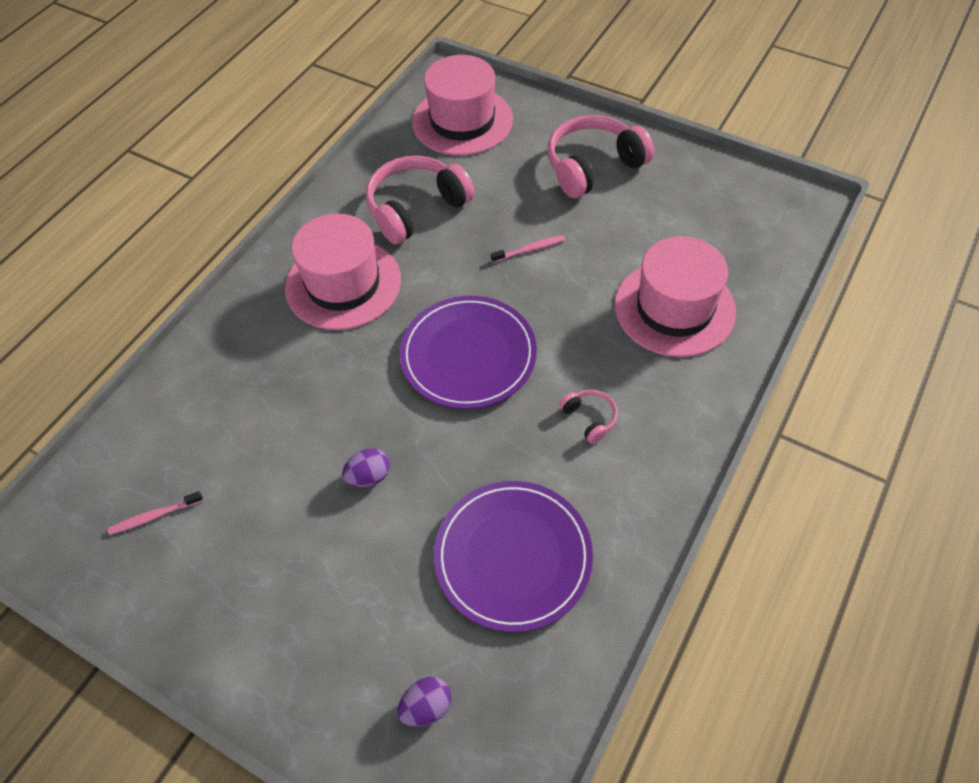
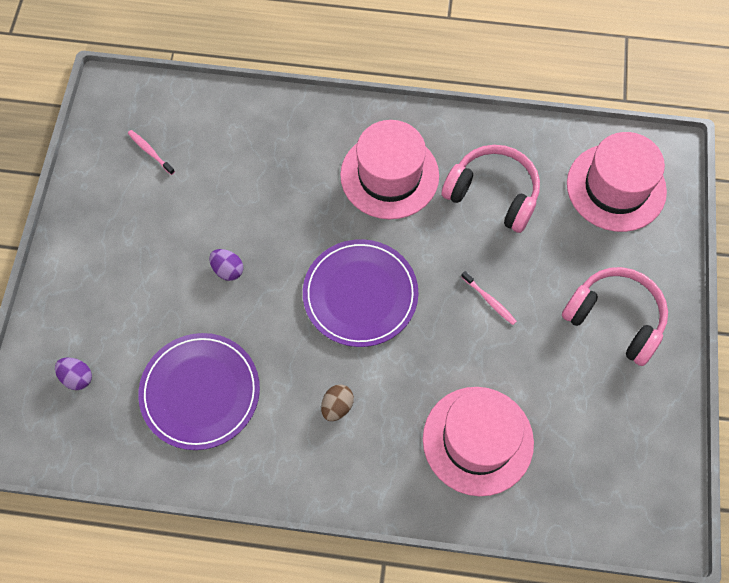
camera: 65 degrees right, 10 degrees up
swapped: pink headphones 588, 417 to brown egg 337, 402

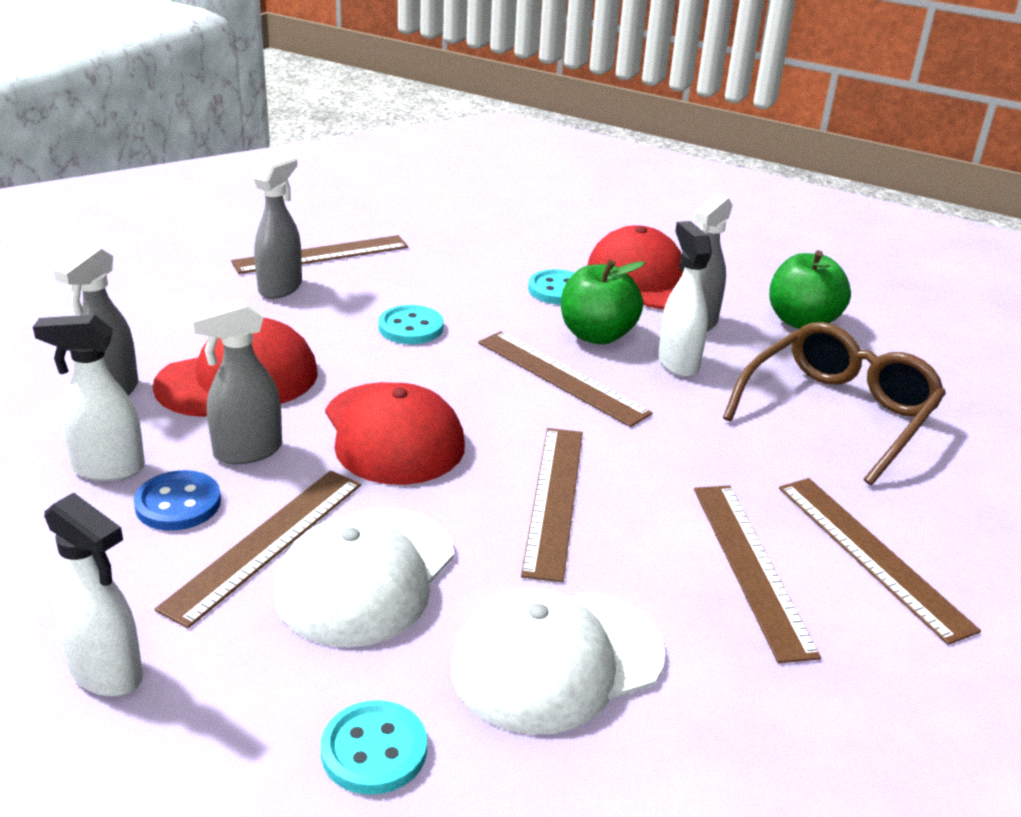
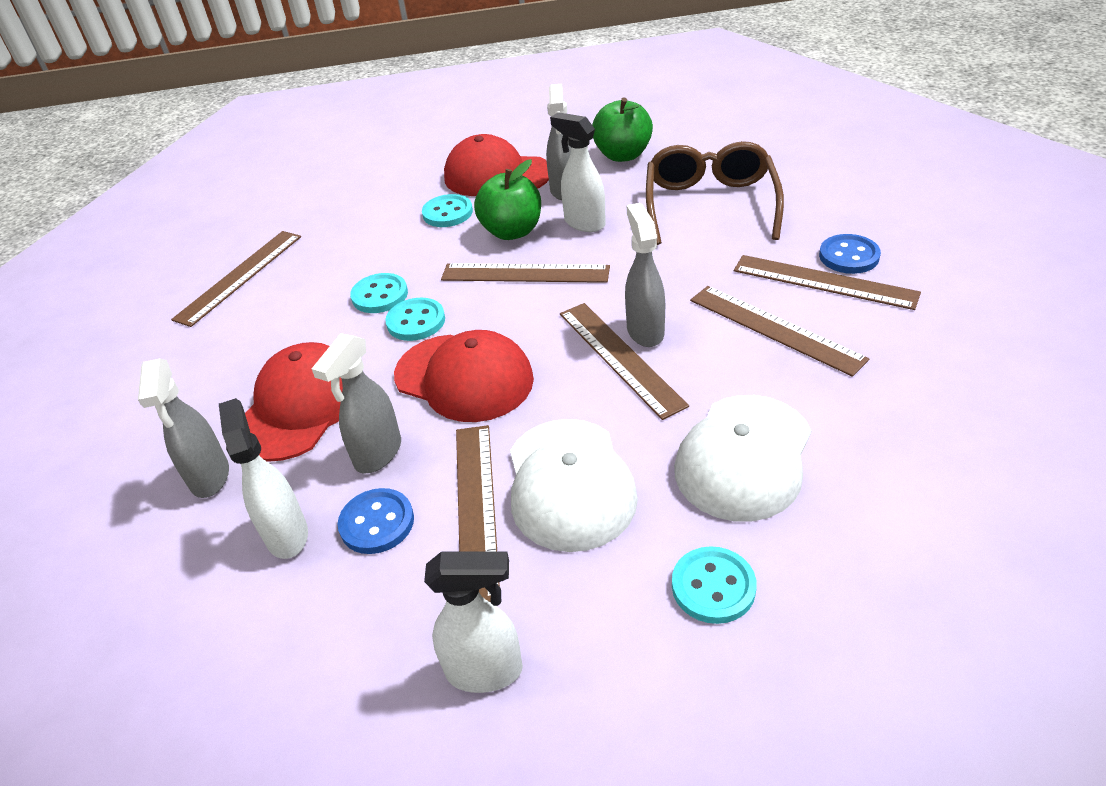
camera: 30 degrees left, 10 degrees up
new: turquoise button 415, 319; blue button 850, 254
shifted: grey spray bottle 278, 226 to 645, 275
rotated: white spray bottle 89, 397 = 263, 478 105 degrees clockwise

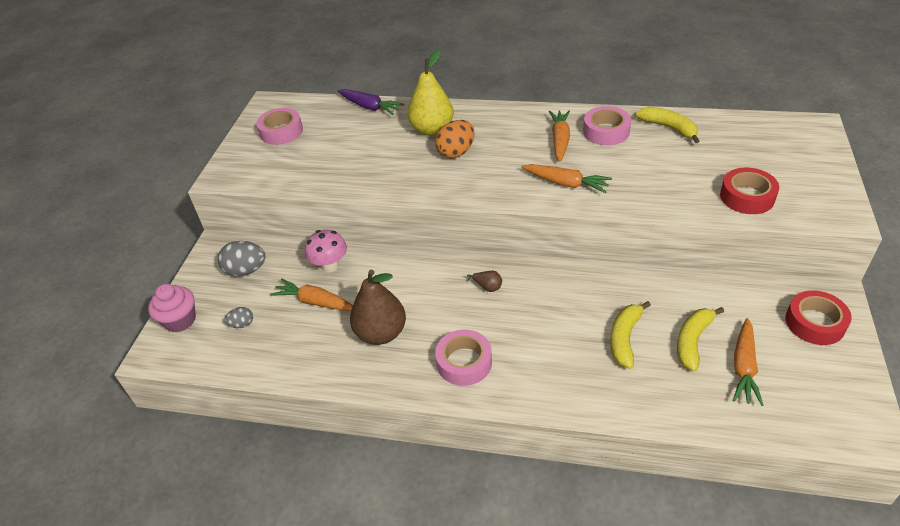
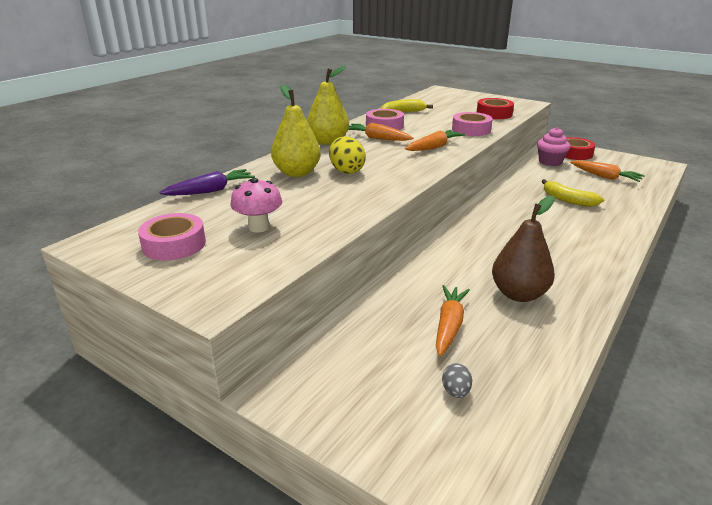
camera: 70 degrees left, 15 degrees down
gone: grey egg 242, 259; brown pear 484, 281; yellow banana 700, 339
new: yellow pear 328, 105
shifted: pink mushroom 326, 251 to 256, 205; pink tape 463, 357 to 472, 124; pink cupcake 172, 308 to 553, 146
repainted: orange egg 455, 139 to yellow egg 347, 155
rotated: orange carrot 311, 294 = 453, 320 150 degrees clockwise

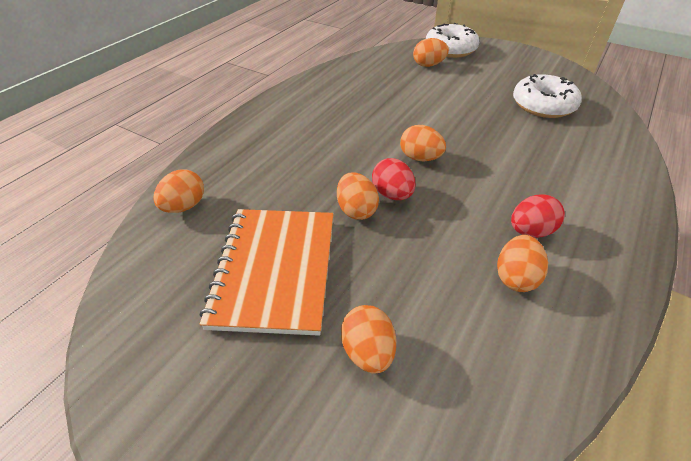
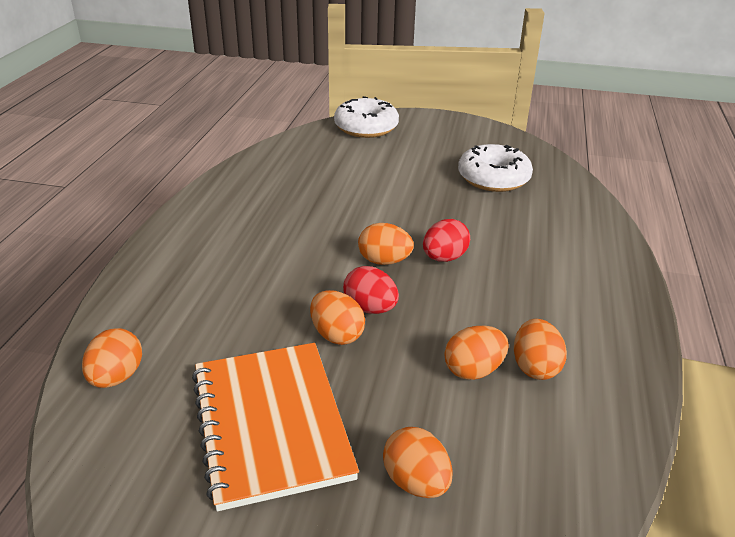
camera: 20 degrees left, 10 degrees down
shifted: red egg 538, 216 to 446, 240; orange egg 431, 52 to 476, 353

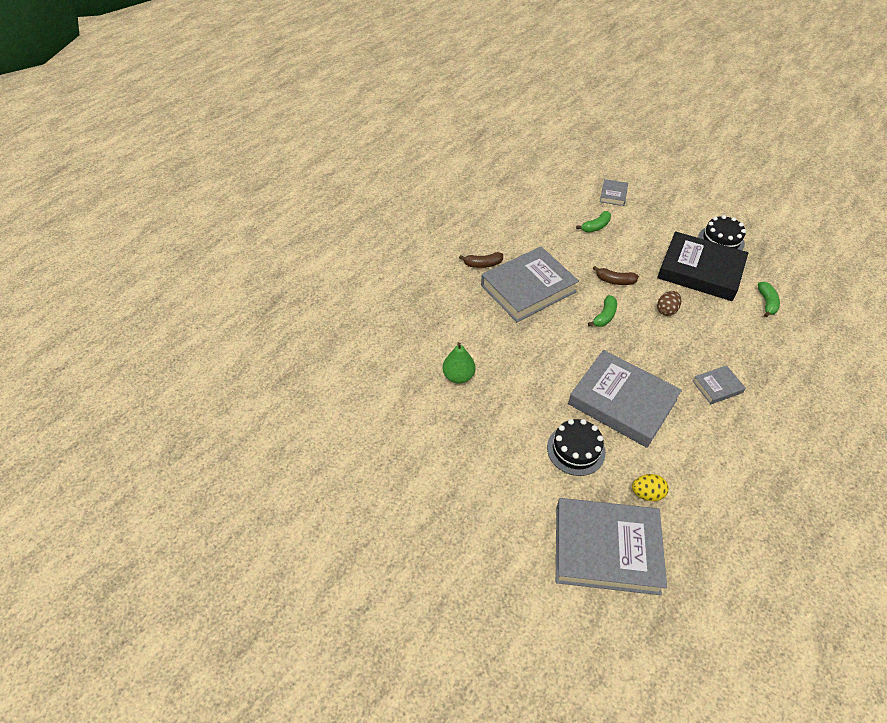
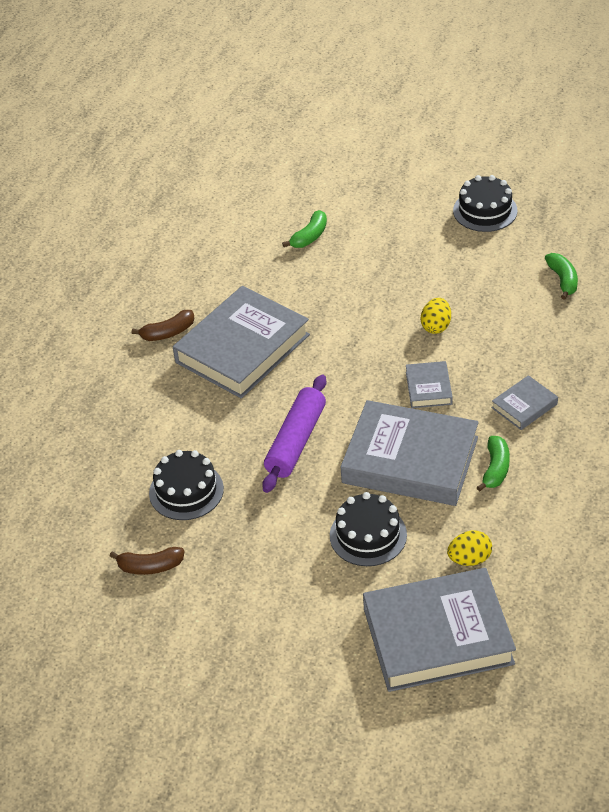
camera: 15 degrees left, 5 degrees down
gone: black book 702, 266
new: purple rolling pin 294, 434
shifted: brown banana 616, 275 to 147, 561; grey book 614, 192 to 429, 384; green banana 602, 311 to 493, 464
swapped: green pear 459, 362 to black cake 186, 485
repainted: brown egg 669, 303 to yellow egg 436, 316

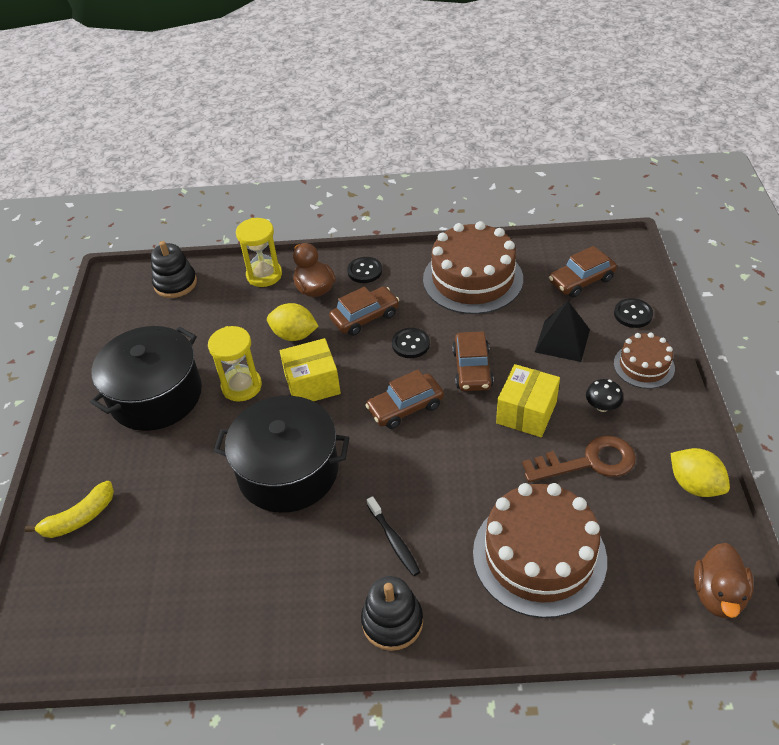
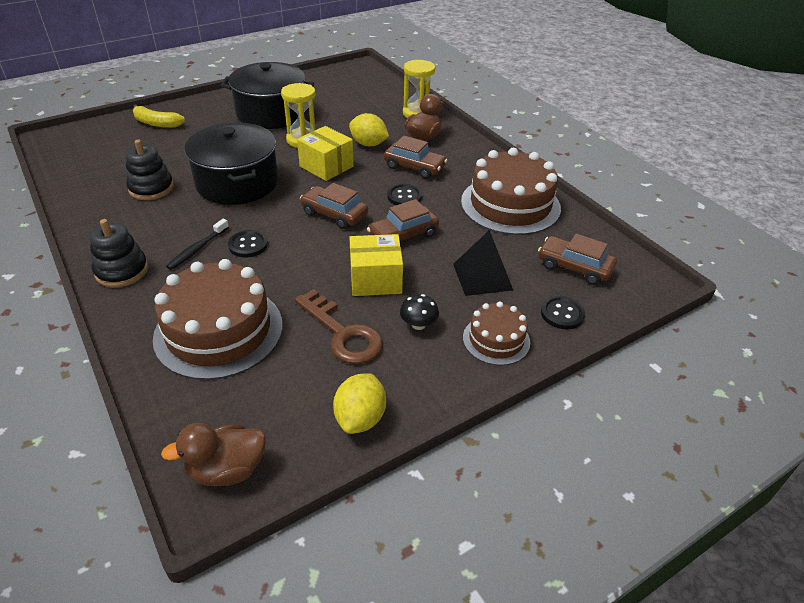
camera: 55 degrees right, 5 degrees down
shifted: black stacking toy 174, 269 to 150, 169; black button 364, 270 to 248, 244
rotated: yellow lemon 293, 322 = 369, 129 45 degrees counterclockwise

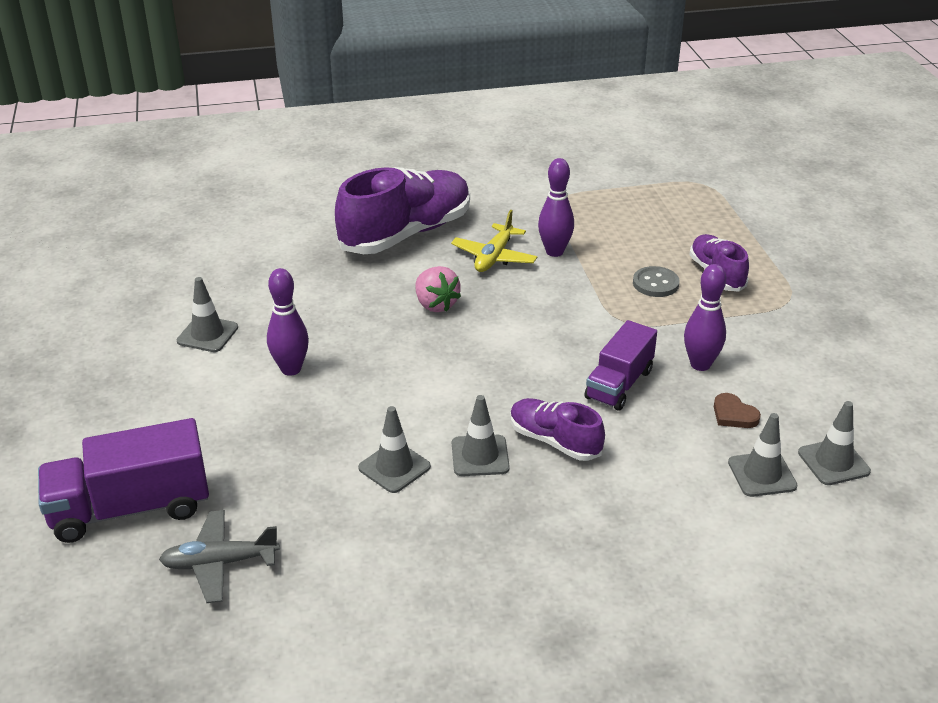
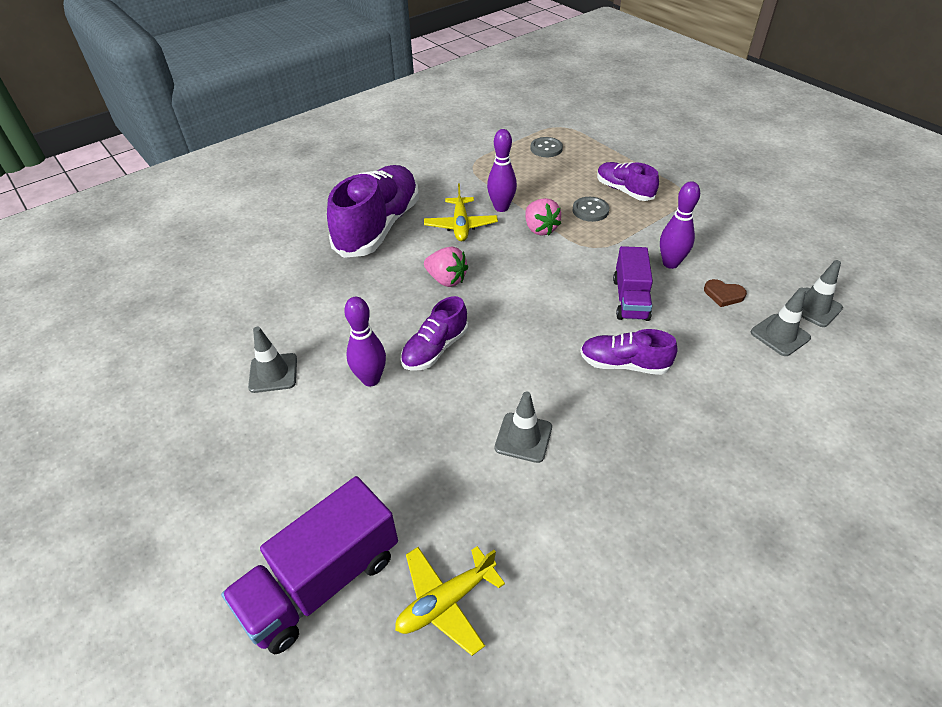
camera: 25 degrees left, 10 degrees up
gone: grey traffic cone 481, 435
new: purple shoe 434, 333; pink strawberry 543, 217; grey button 546, 147
repainted: grey plane 219, 556 to yellow plane 450, 601

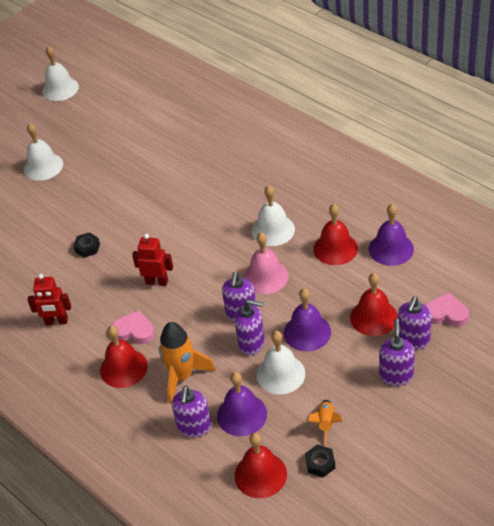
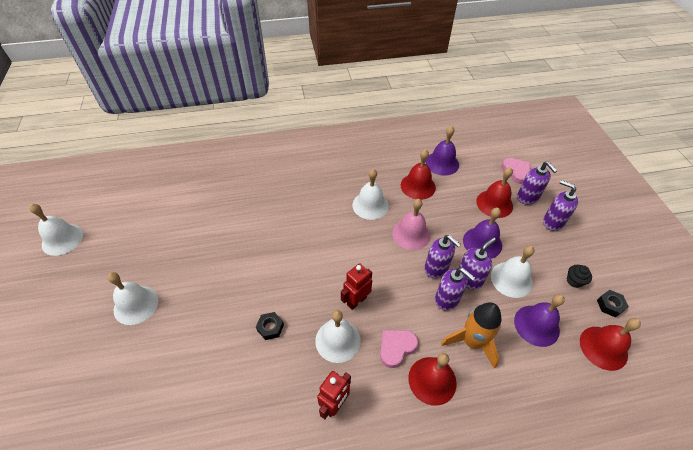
camera: 60 degrees left, 5 degrees up
new: white bell 338, 336
shifted: purple soap dispenser 191, 412 to 455, 289
swapped: orange rocket 325, 422 to black cupcake 579, 276
rotated: pink heart 447, 309 = 515, 171 105 degrees clockwise

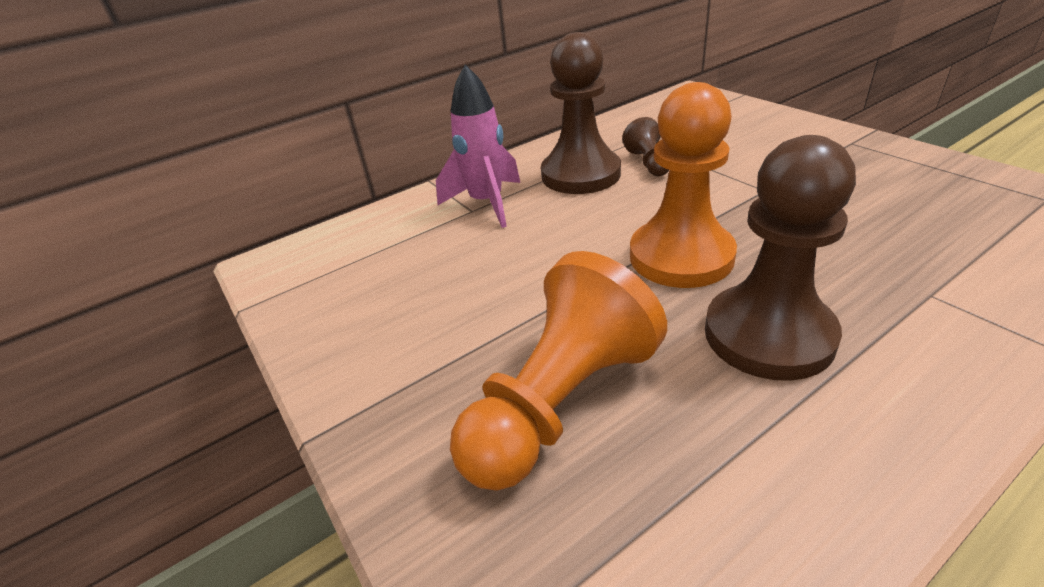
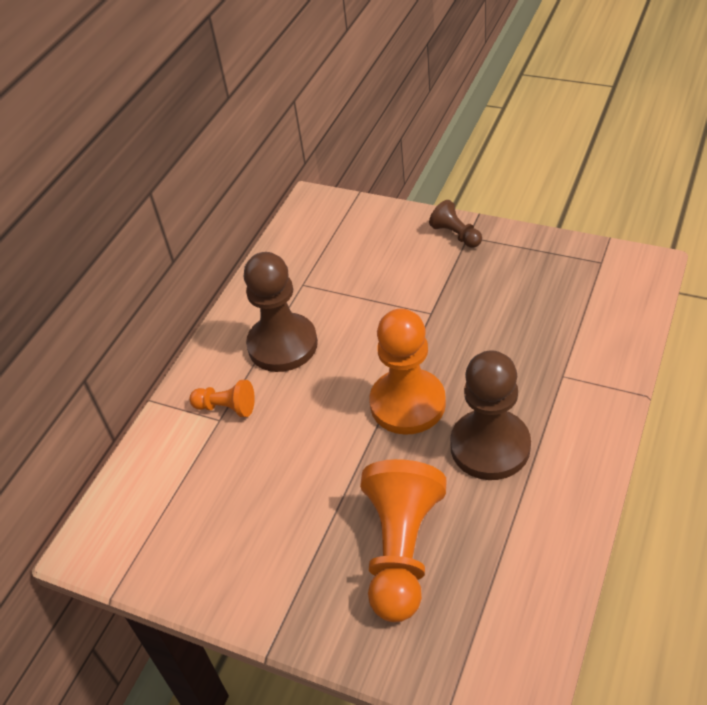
camera: 30 degrees left, 10 degrees up
shifted: brown pawn 645, 146 to 455, 224
swapped: pink rocket 478, 146 to orange pawn 222, 398

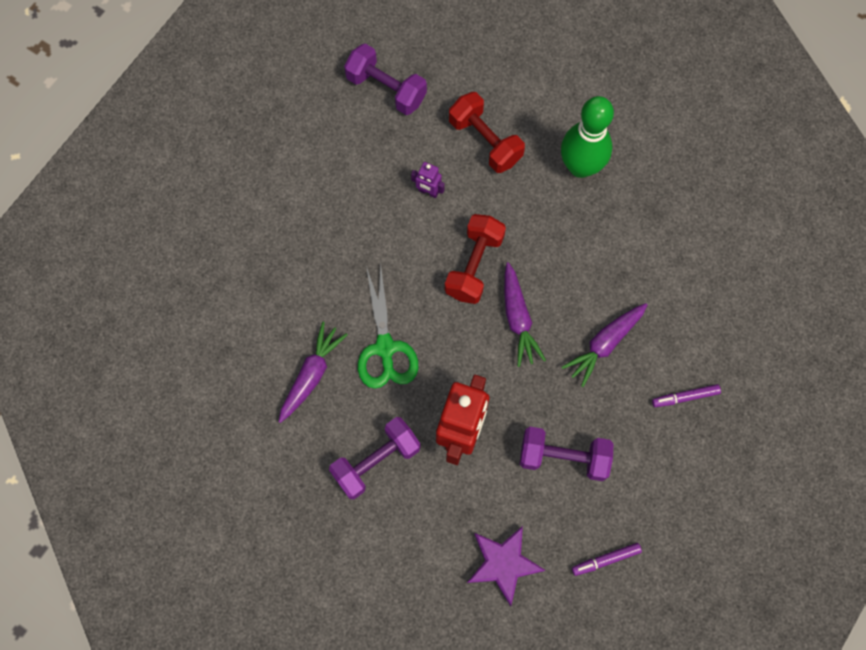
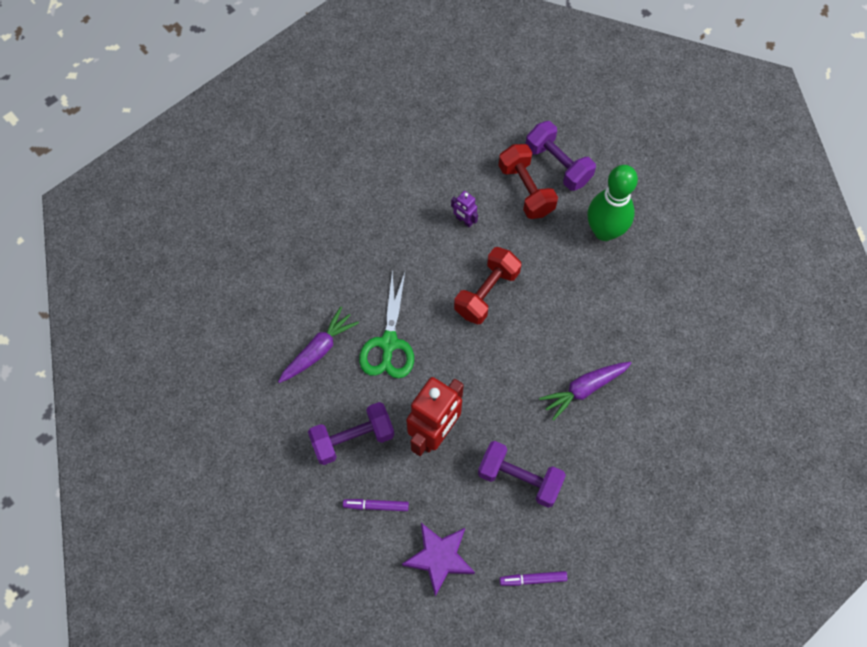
camera: 15 degrees right, 5 degrees down
gone: purple carrot 525, 314
shifted: purple marker 686, 395 to 376, 505; purple dumbbell 385, 79 to 560, 156

